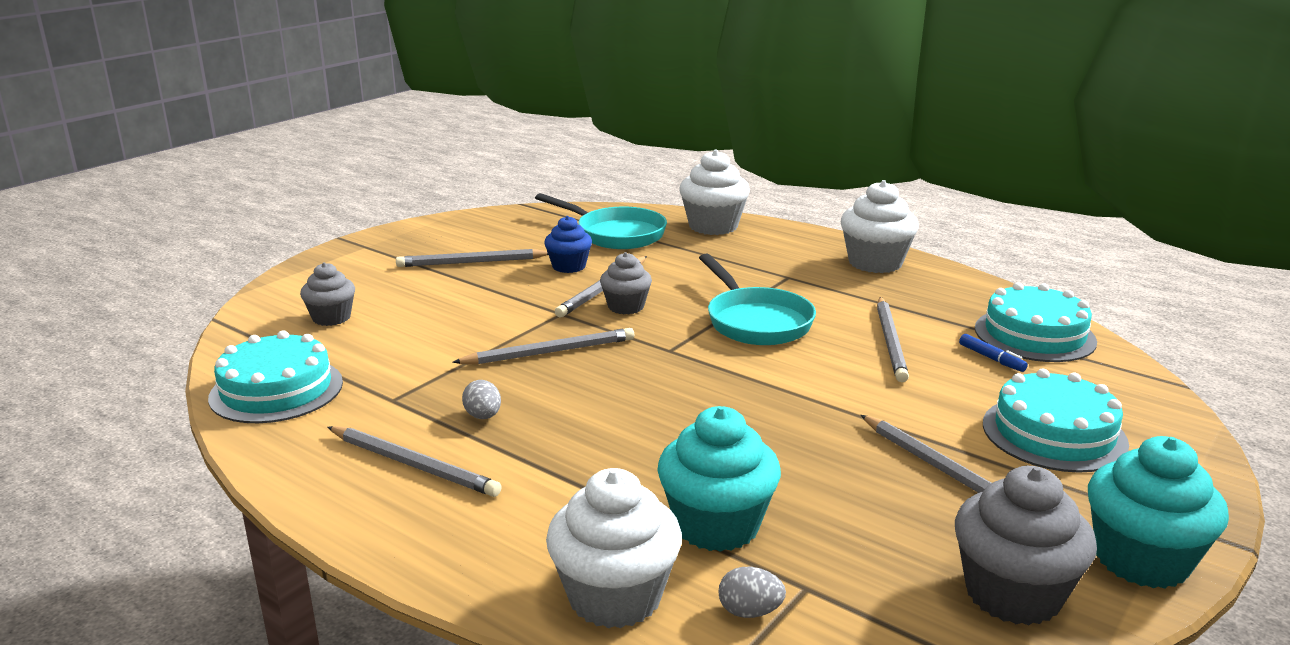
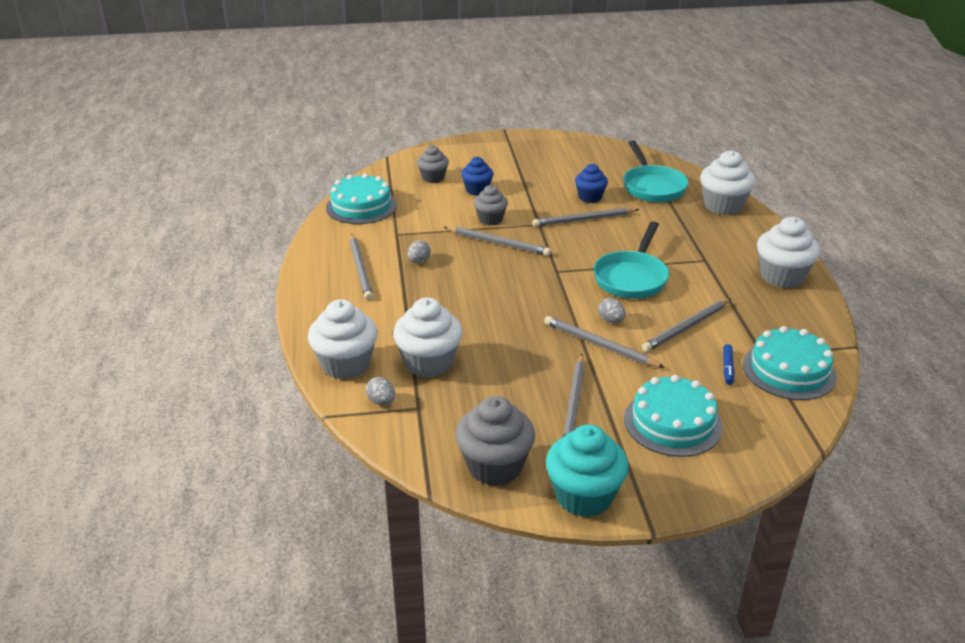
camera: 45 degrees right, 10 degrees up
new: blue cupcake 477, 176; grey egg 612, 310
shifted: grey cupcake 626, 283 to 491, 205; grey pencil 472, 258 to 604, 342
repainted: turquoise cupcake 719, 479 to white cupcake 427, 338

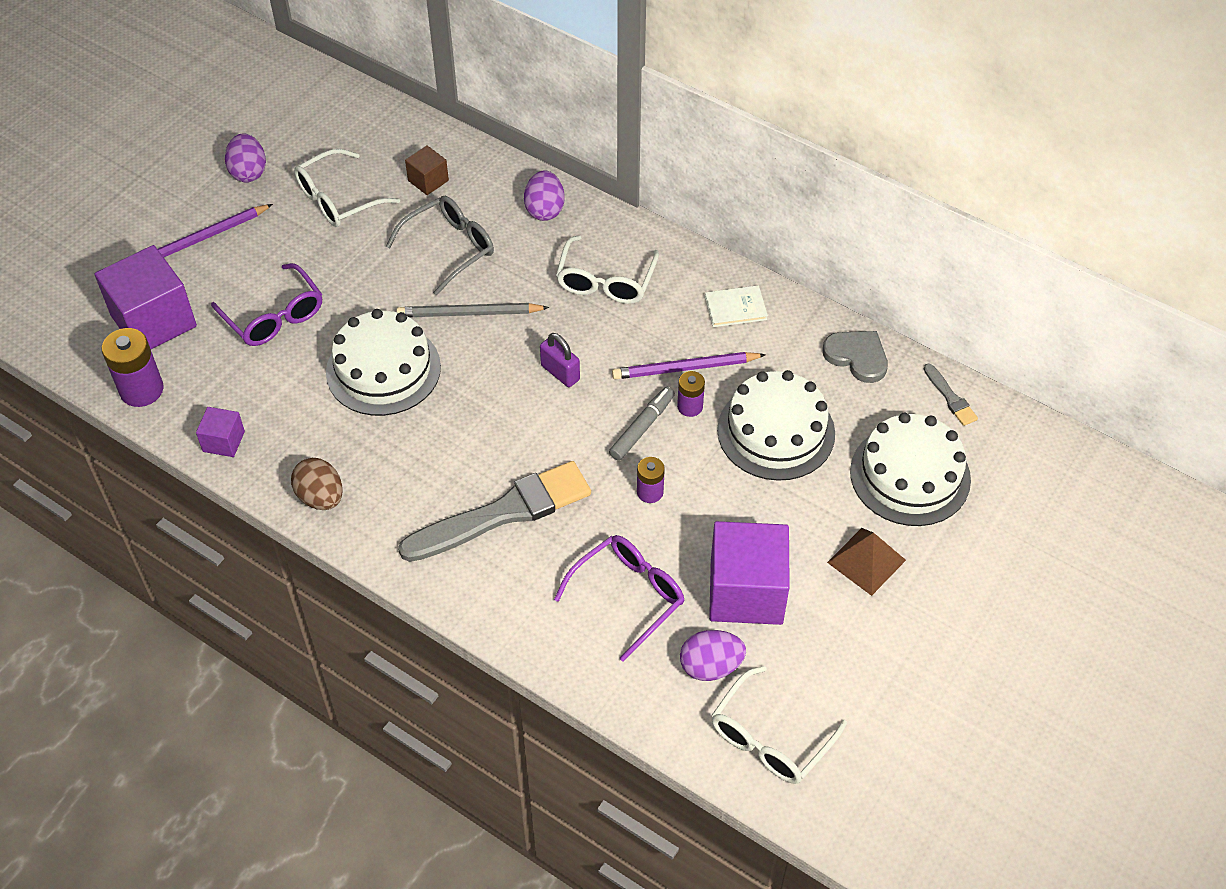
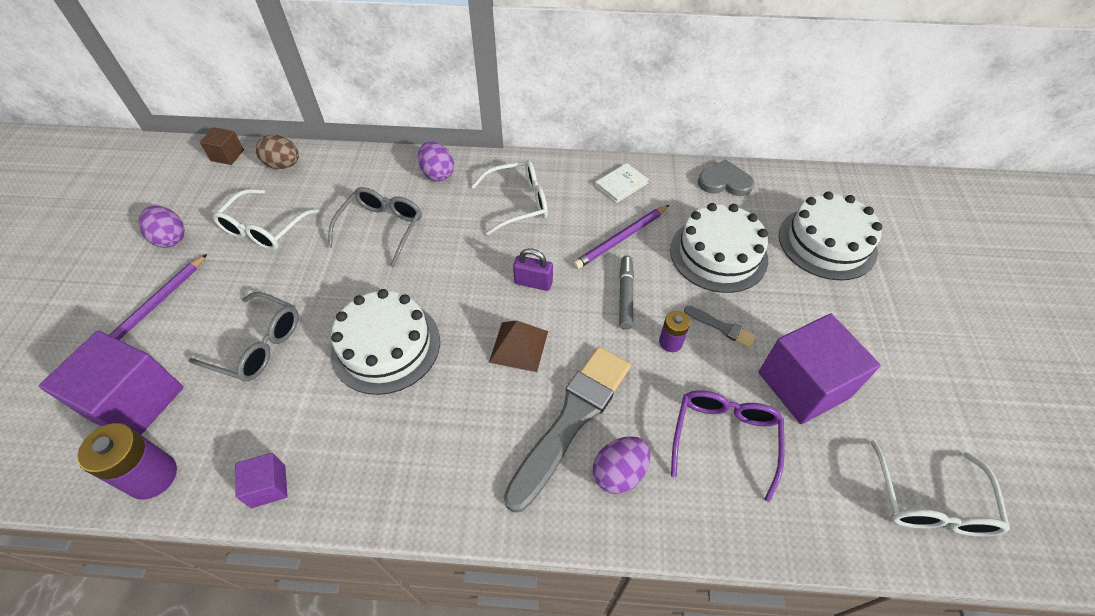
camera: 30 degrees left, 0 degrees up
gone: grey pencil 472, 310; purple battery 691, 394
shifted: brown cube 427, 170 to 222, 146; brown egg 316, 484 to 277, 152; brown pyramid 866, 562 to 518, 346; purple egg 713, 655 to 621, 465; grey brush 951, 395 to 720, 327
repainted: purple glasses 266, 304 to grey glasses 243, 337
rotated: white glasses 607, 269 = 509, 197 90 degrees counterclockwise

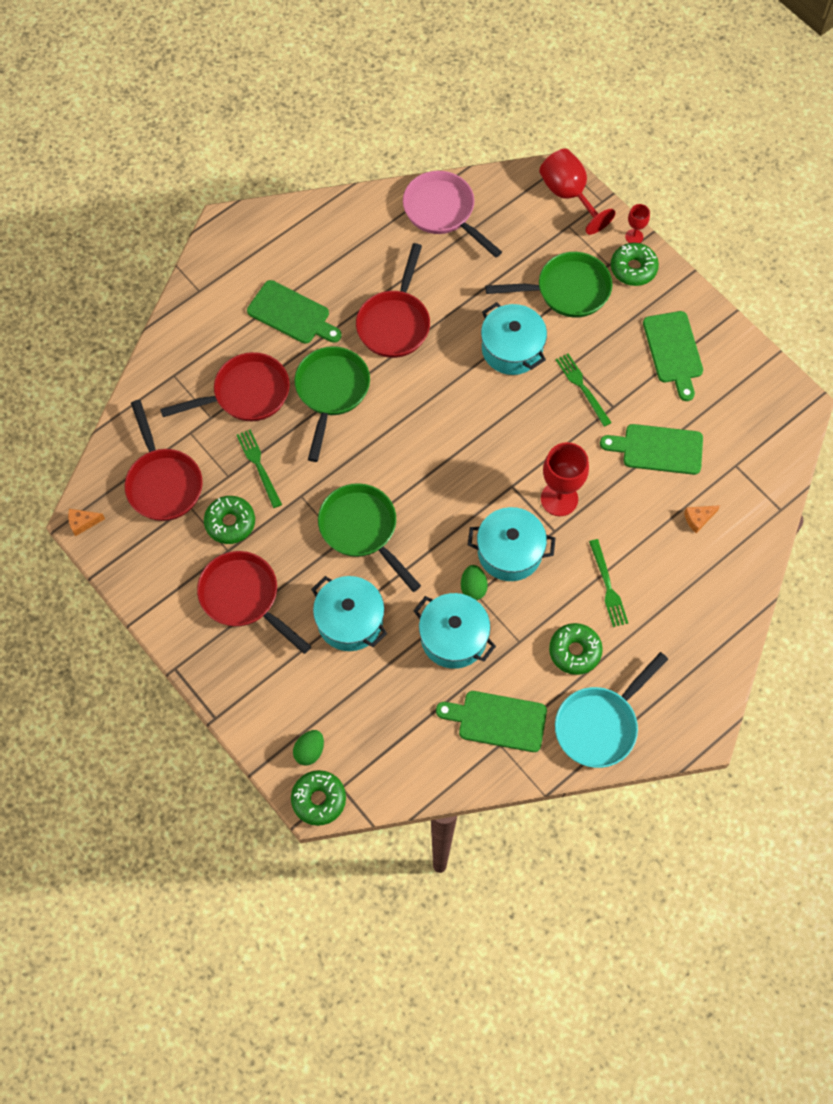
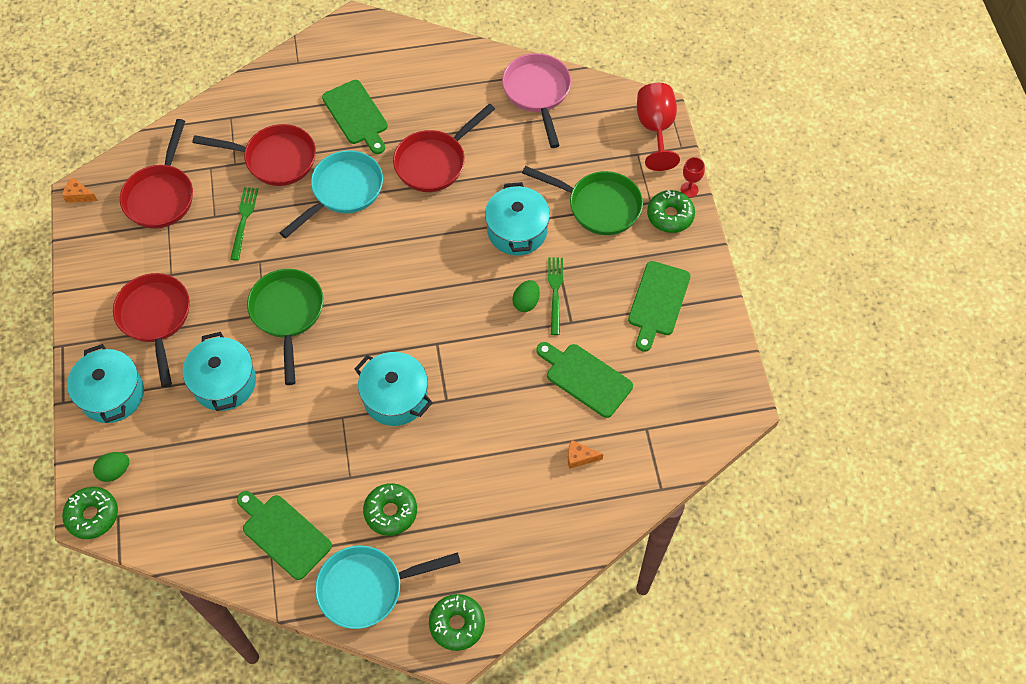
camera: 30 degrees right, 5 degrees down
gone: red goblet 565, 479; green fork 608, 583
shifted: turquoise pot 455, 631 to 105, 383; green donut 229, 520 to 457, 622; green egg 474, 582 to 526, 296
repainted: green pan 332, 404 to turquoise pan 331, 194

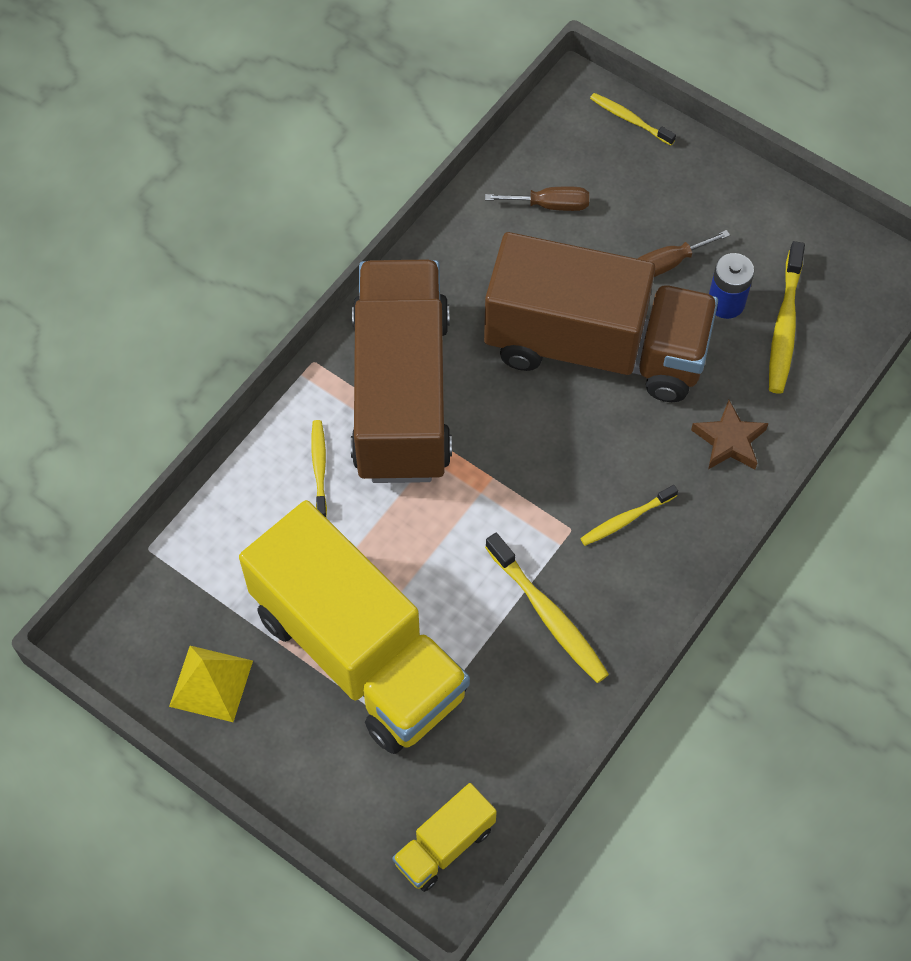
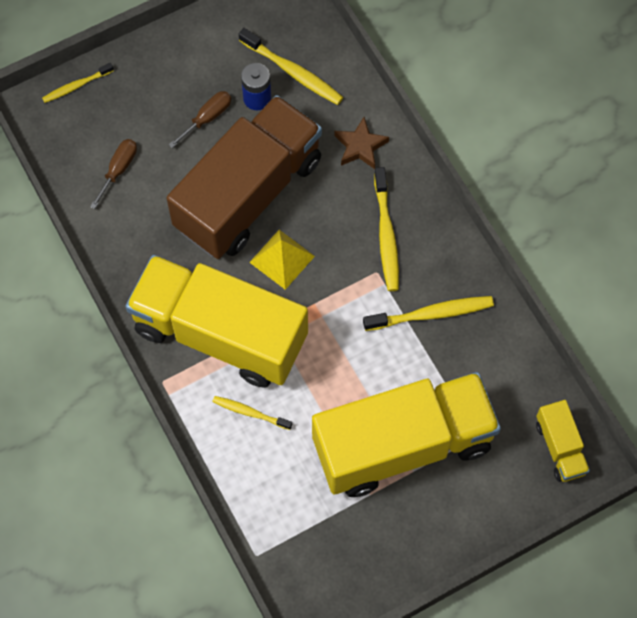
camera: 65 degrees left, 5 degrees up
shifted: yellow pyramid 211, 684 to 282, 260
repainted: brown truck 401, 371 to yellow truck 216, 321
rotated: brown screwdriver 684, 253 = 200, 119 135 degrees counterclockwise
scaled: yellow toothbrush 629, 515 = 386, 229 x1.62

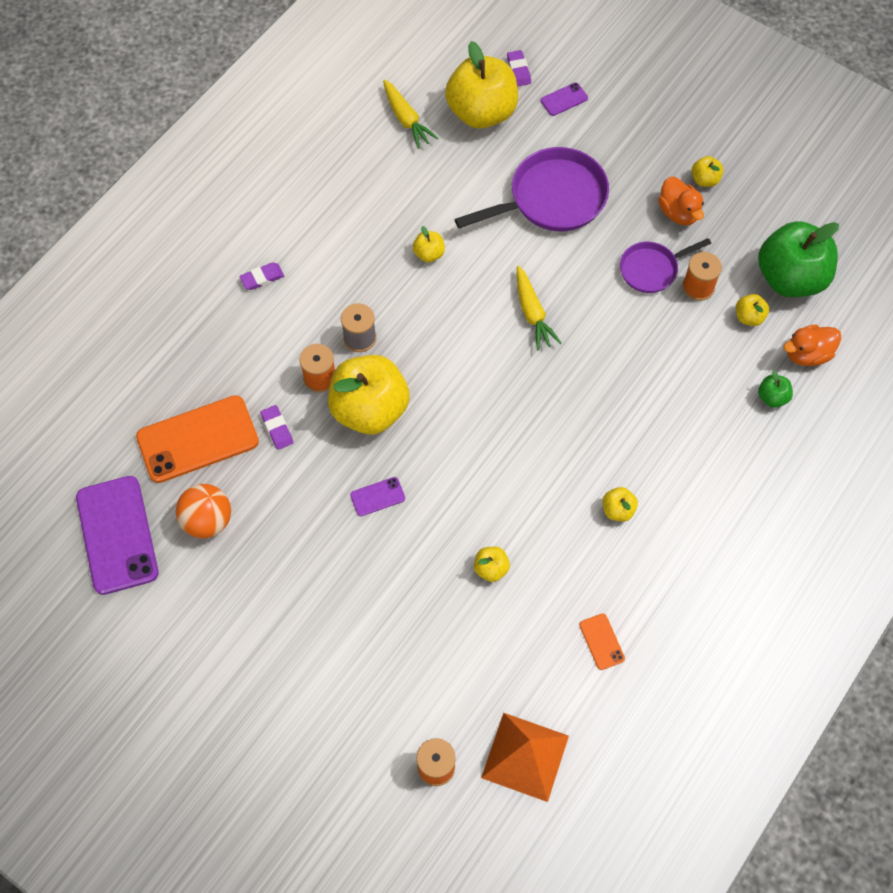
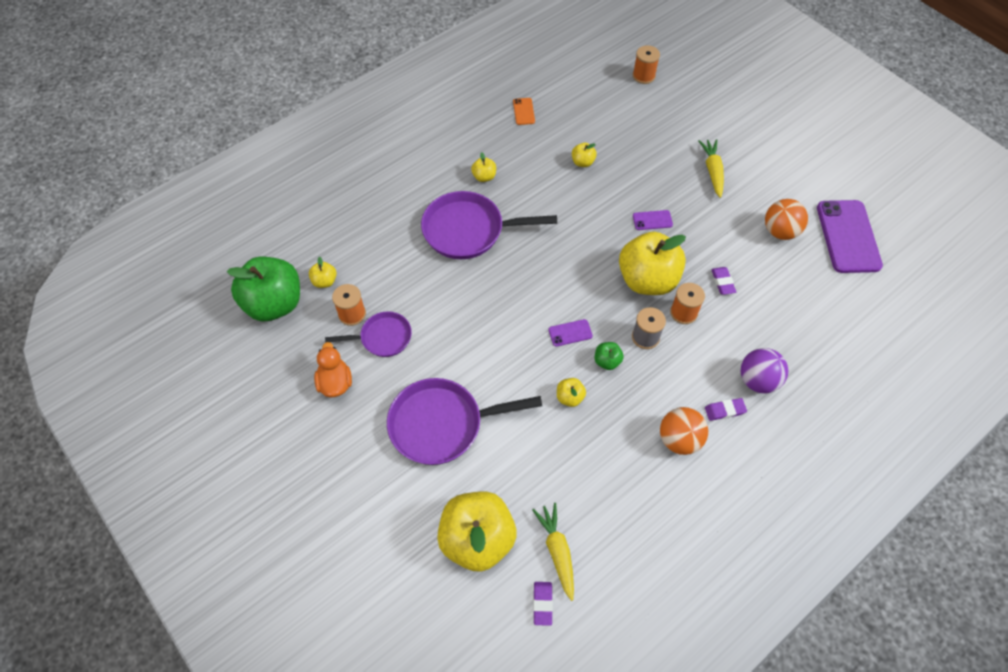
camera: 165 degrees left, 5 degrees down
gone: orange phone 197, 439; orange pyramid 525, 757; yellow apple 707, 171; orange duck 812, 345
new: purple pan 489, 225; orange ball 684, 431; purple ball 764, 371
shifted: purple eraser 519, 68 to 543, 604; purple phone 564, 99 to 570, 333; green apple 775, 389 to 609, 356; yellow carrot 538, 308 to 711, 168

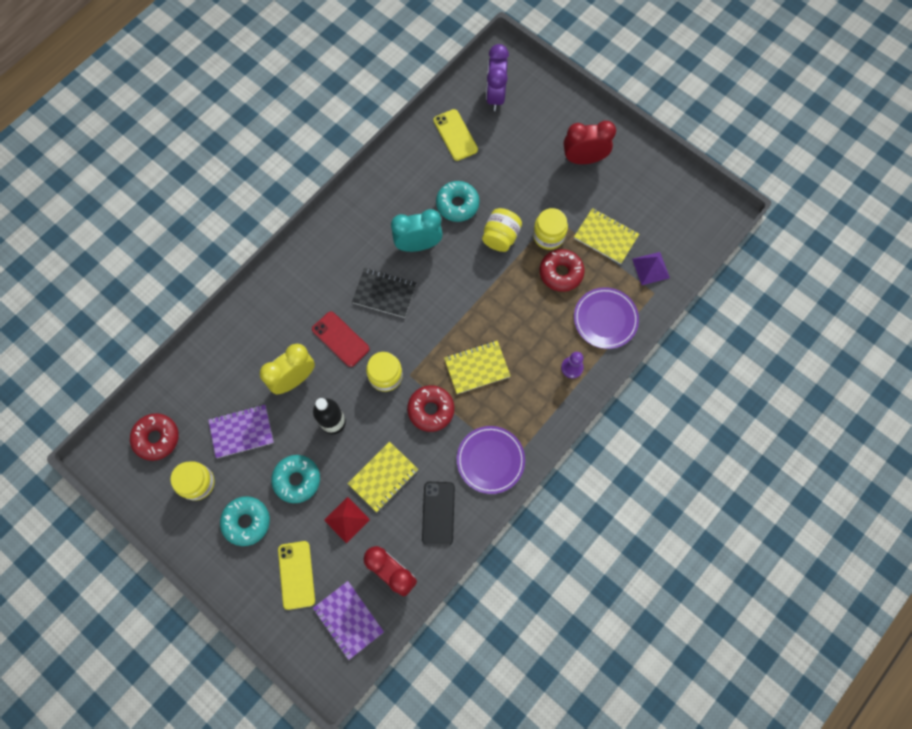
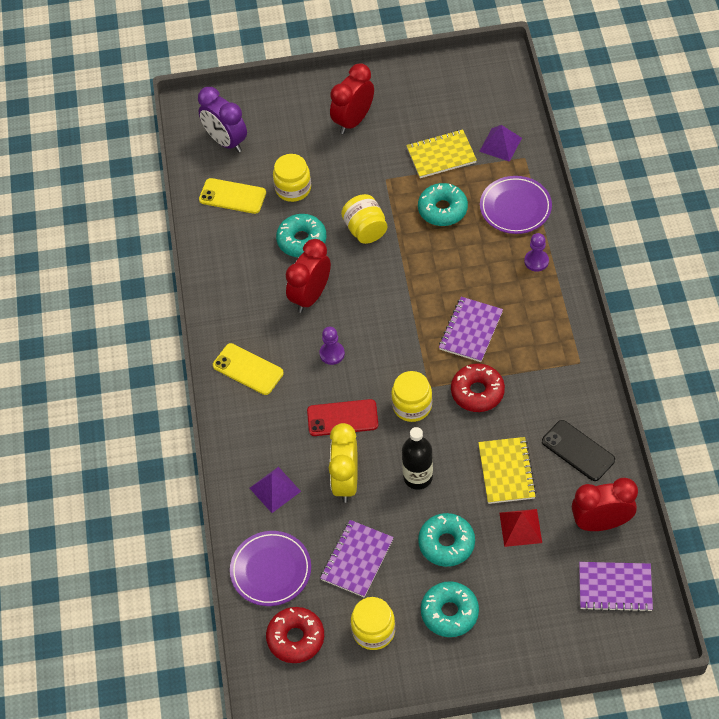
camera: 45 degrees left, 15 degrees down
new: purple pyramid 275, 490
shifted: yellow phone 296, 575 to 248, 369; purple plate 491, 460 to 270, 568; yellow jar 550, 229 to 292, 178
swapped: black notebook 384, 293 to purple pawn 332, 346
repainted: turquoise clock 417, 230 to red clock 308, 276; red donut 562, 270 to turquoise donut 443, 204; yellow notebook 477, 367 to purple notebook 471, 329

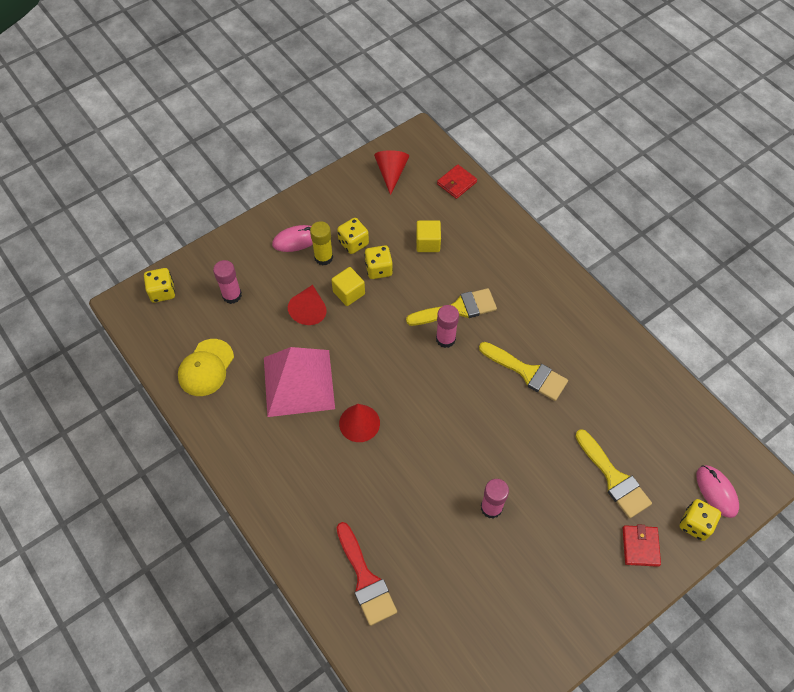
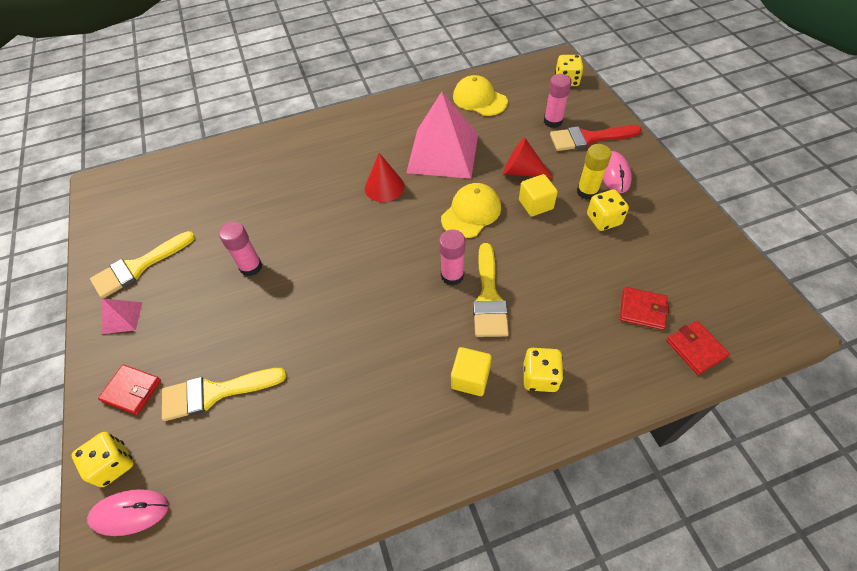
camera: 110 degrees right, 5 degrees down
gone: red cone 391, 172
new: pink pyramid 122, 316; yellow cap 471, 210; red wallet 644, 308
shifted: yellow brush 523, 371 to 142, 264; yellow cube 428, 236 to 471, 371; yellow dice 378, 262 to 544, 370; red brush 366, 574 to 596, 138

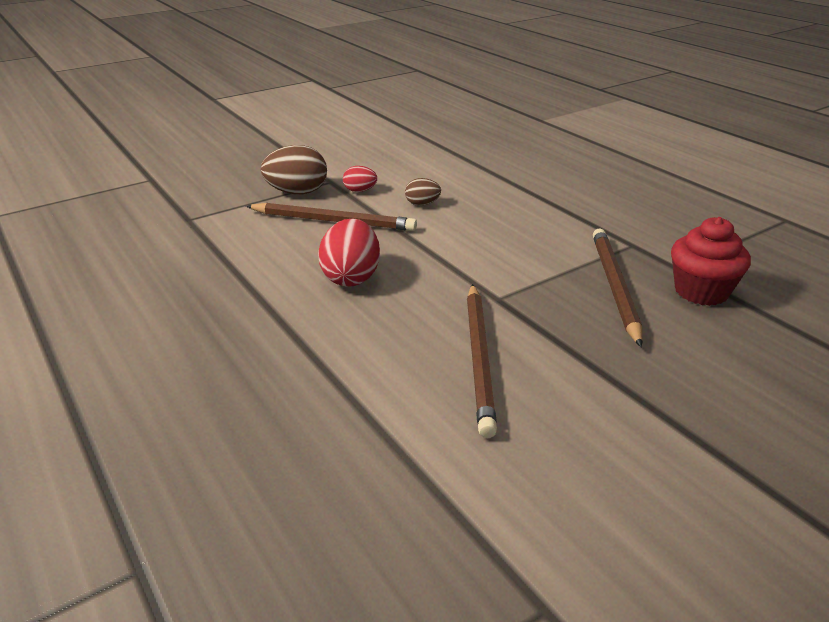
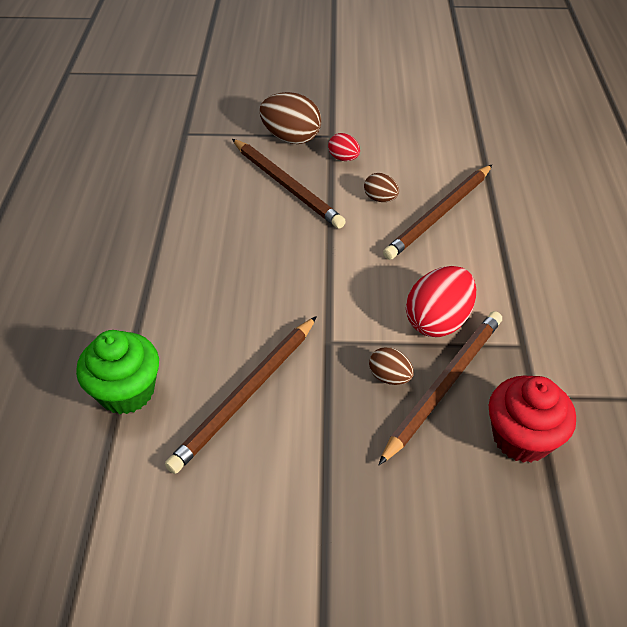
camera: 35 degrees right, 15 degrees up
new: green cupcake 117, 372; brown egg 391, 366; brown pencil 437, 212
shifted: red egg 349, 253 to 441, 301

